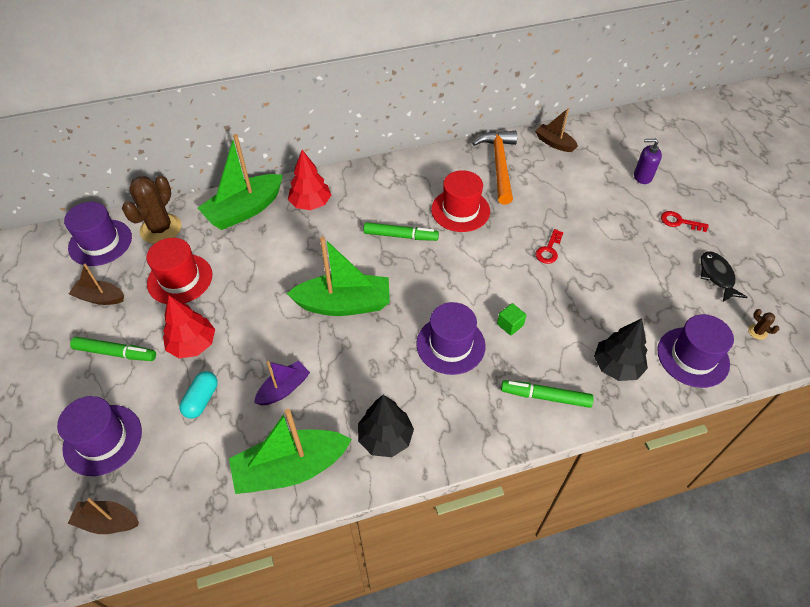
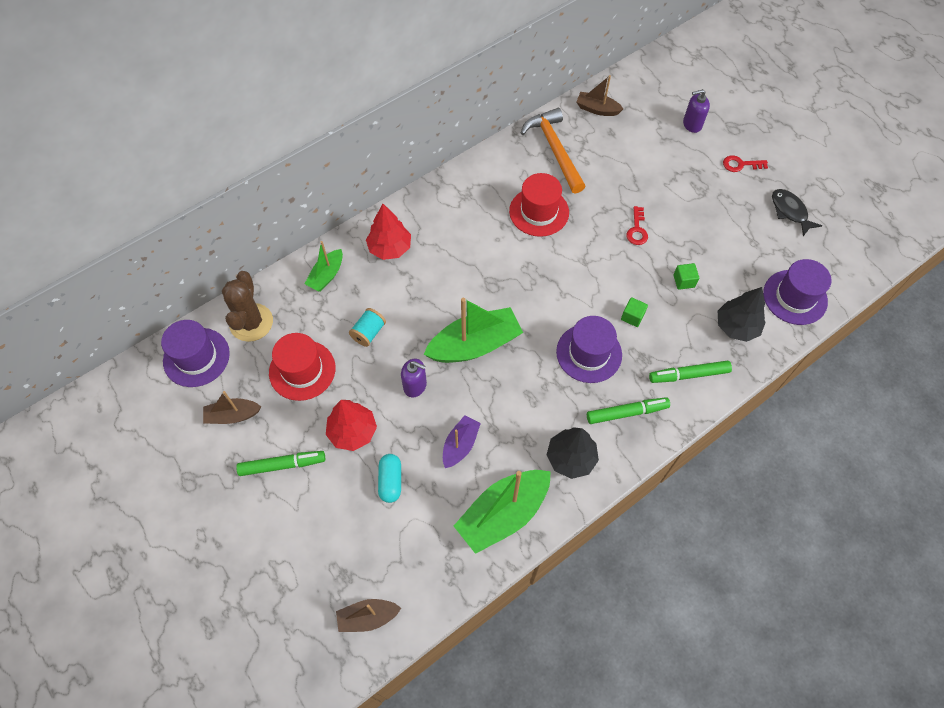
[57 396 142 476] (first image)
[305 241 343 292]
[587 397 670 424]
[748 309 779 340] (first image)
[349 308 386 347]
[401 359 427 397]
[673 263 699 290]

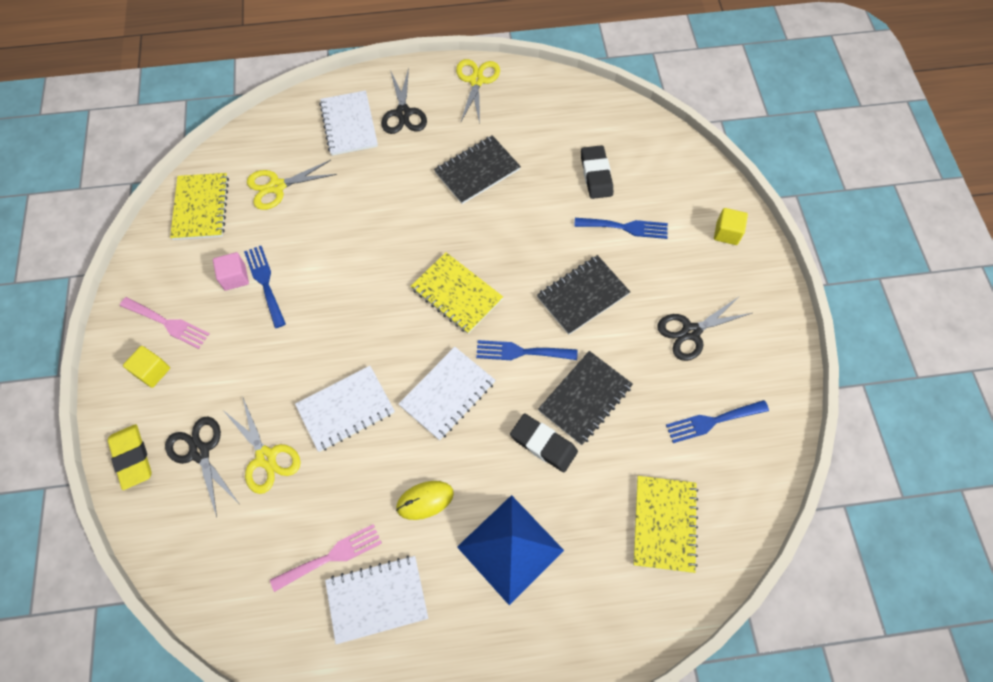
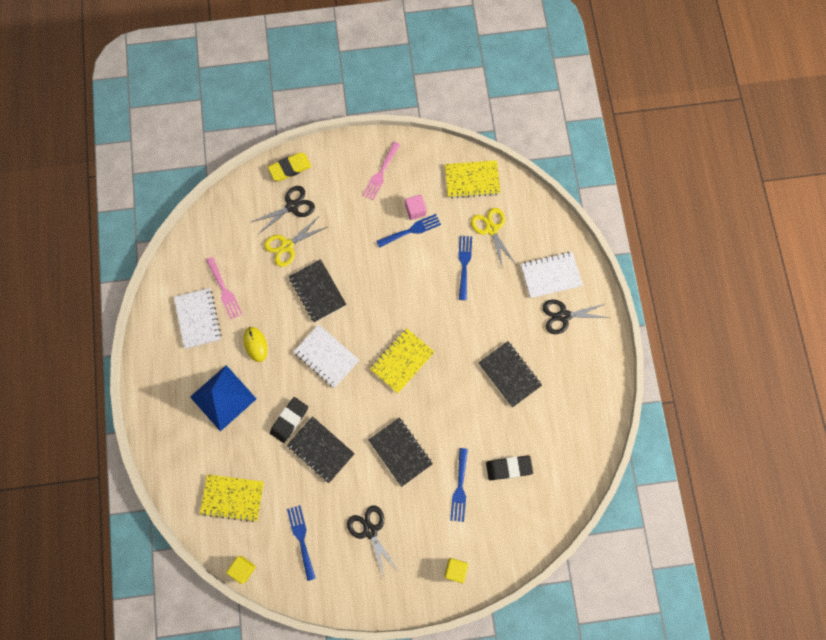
[226 556 256 584]
[289 259 346 323]
[456 59 500 124] (first image)
[458 236 472 300]

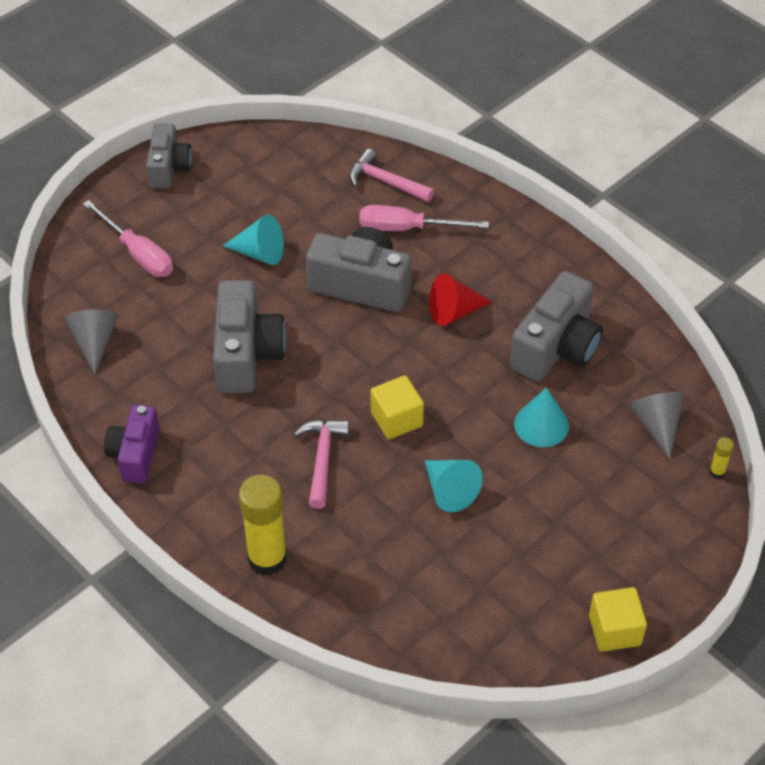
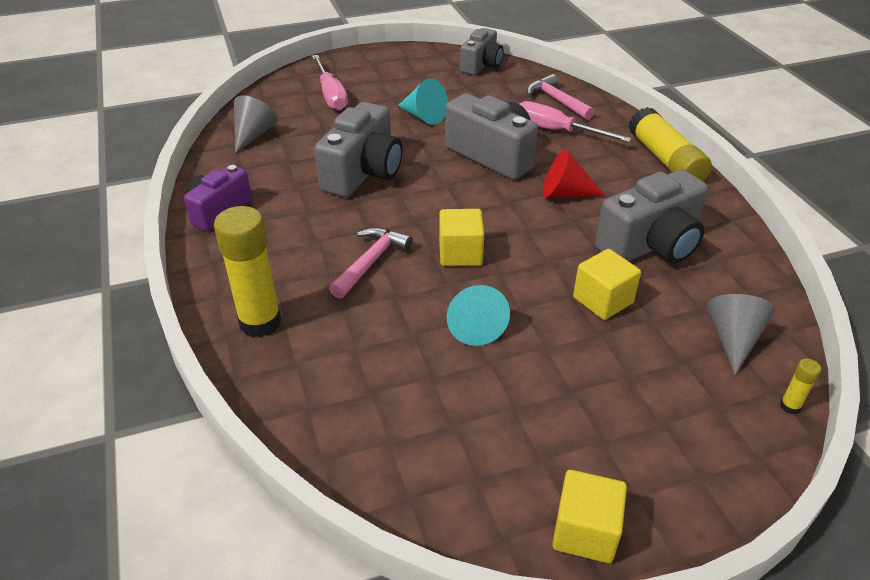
[460 28 503 75]
[573 249 641 320]
[629 107 712 181]

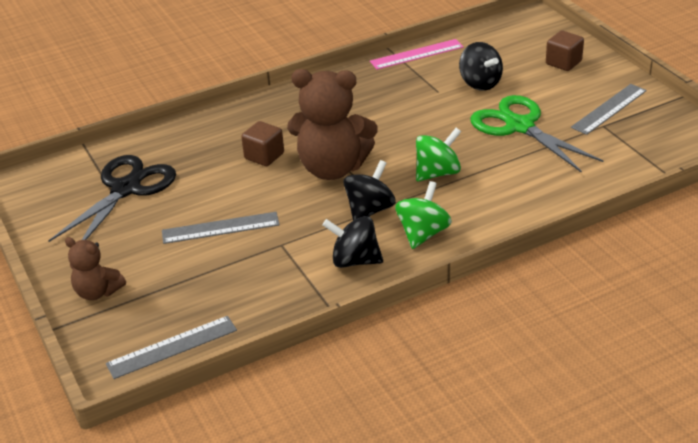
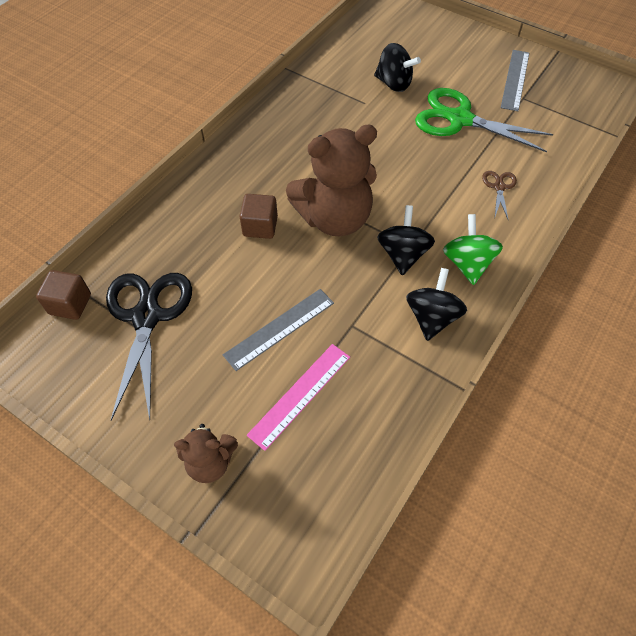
[106 316 237 379] (first image)
[406 268 467 341]
[247 344 350 451]
[416 128 461 181] (first image)
[36 270 91 320]
[482 171 517 221]

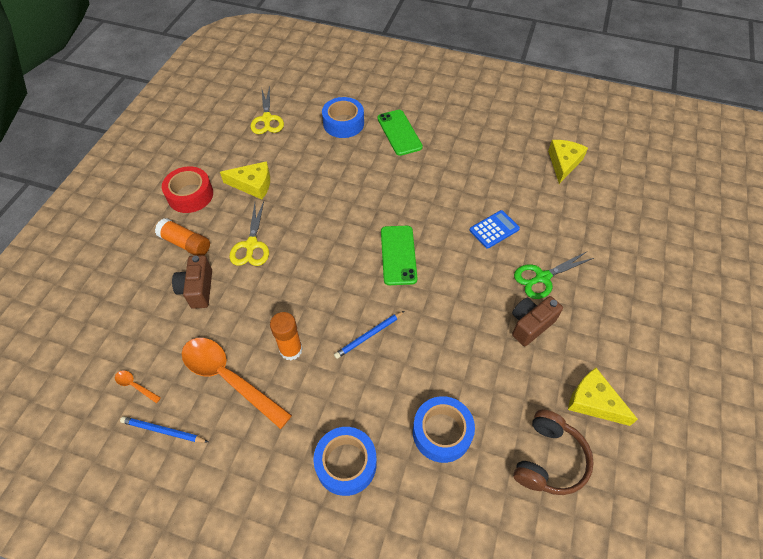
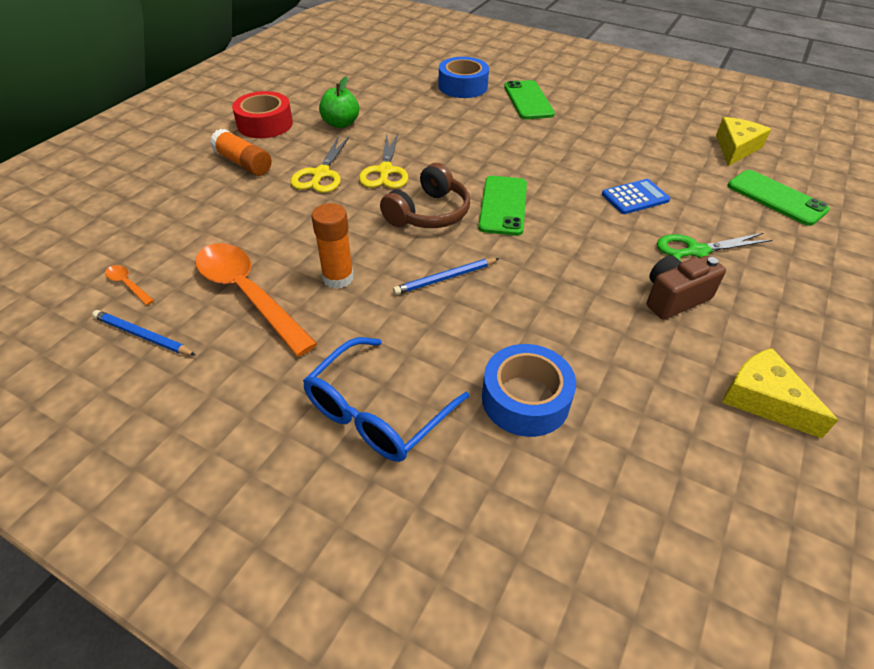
[172 255 212 309] (first image)
[319 76 359 128]
[359 133 408 189]
[303 337 470 462]
[380 163 470 228]
[728 170 830 226]

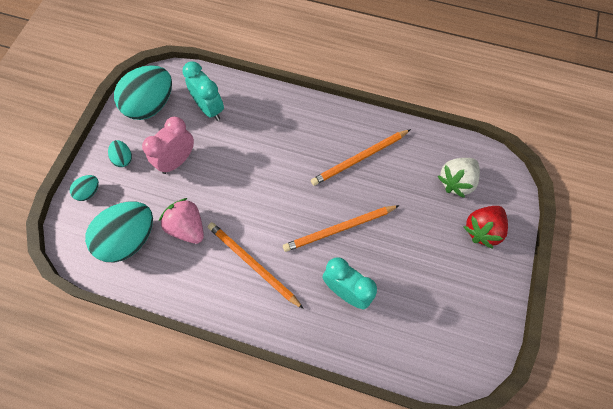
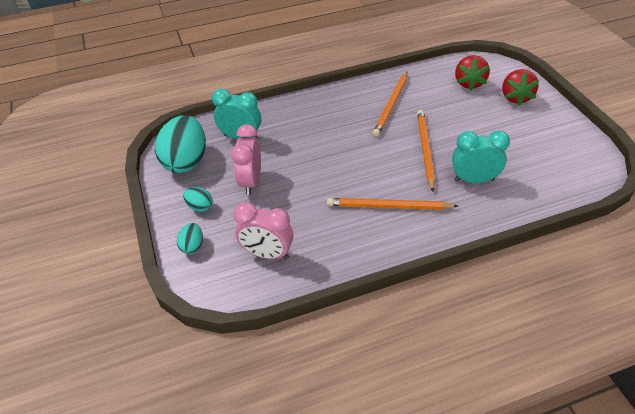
[234 202 293 259]
[159 198 204 244] (first image)
[417 110 435 192]
[455 55 490 91]

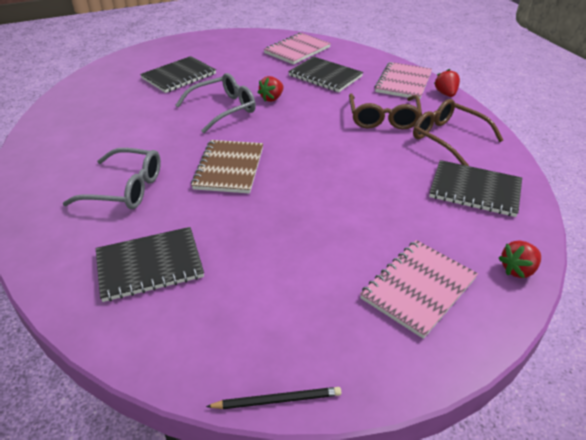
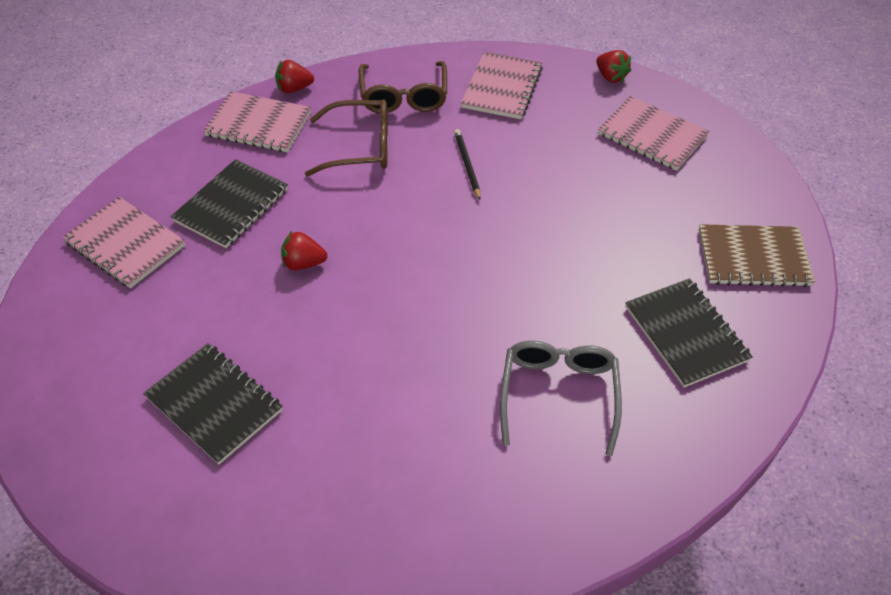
[176 73 256 133] (first image)
[699 224 815 287]
[454 129 480 200]
[281 231 327 270]
[359 61 447 113]
[461 52 543 119]

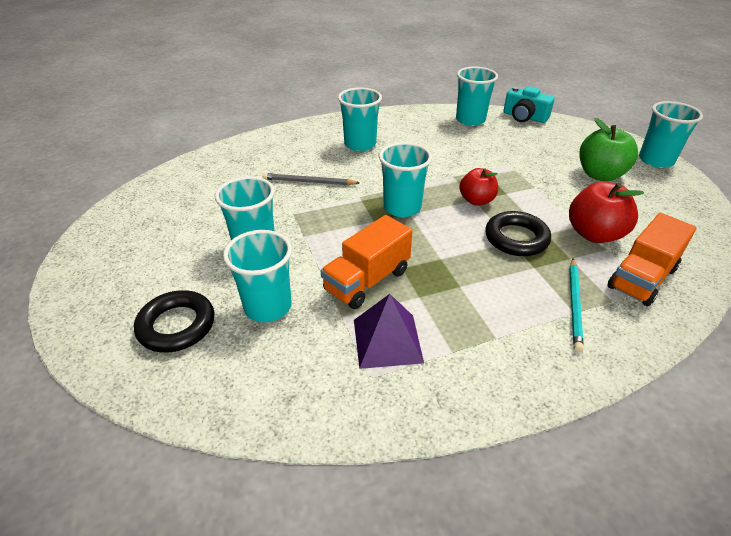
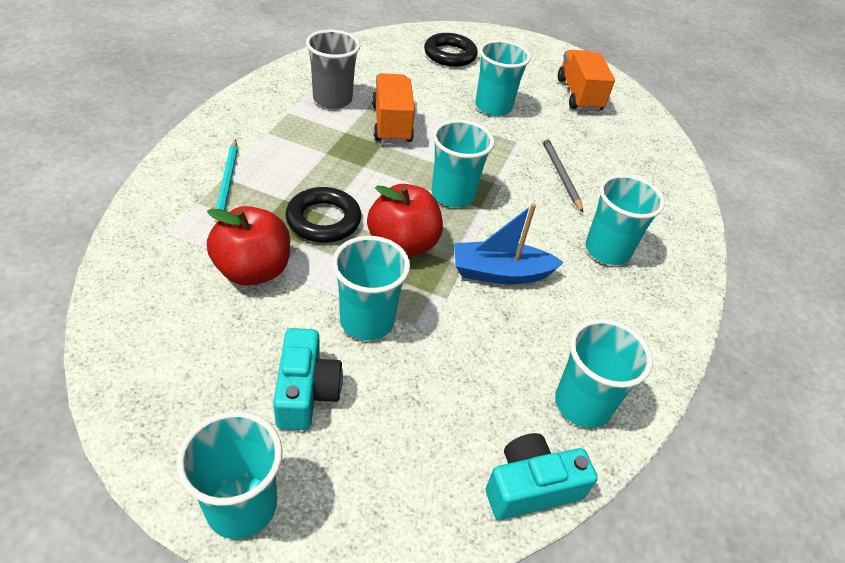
[332 236 410 340]
[542 137 583 213]
[306 30 360 109]
[367 184 443 257]
[214 140 238 223]
[273 328 343 430]
[558 50 615 111]
[454 203 564 284]

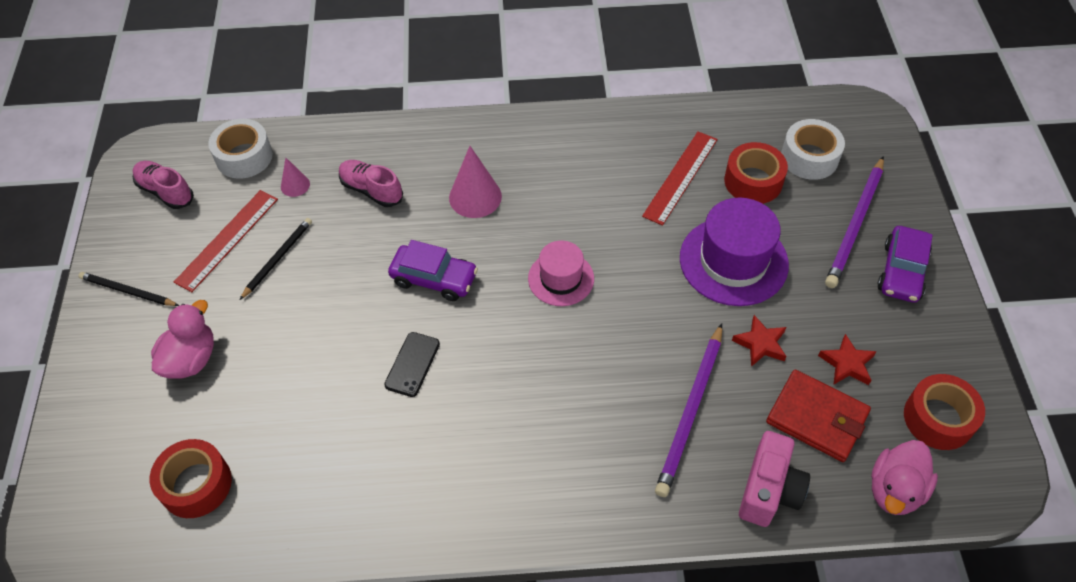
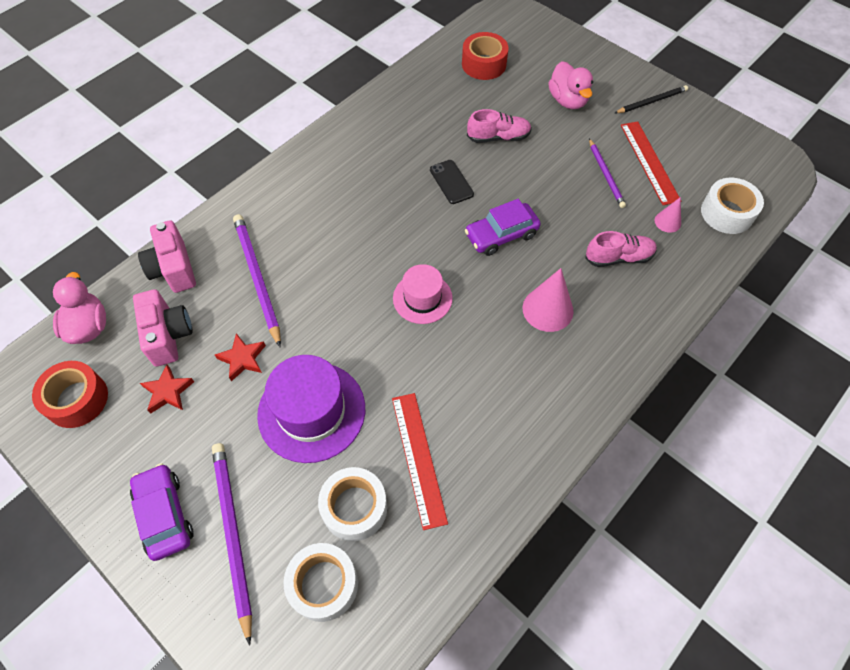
[467 109 532 143]
[589 139 626 208]
[318 467 387 541]
[133 289 193 366]

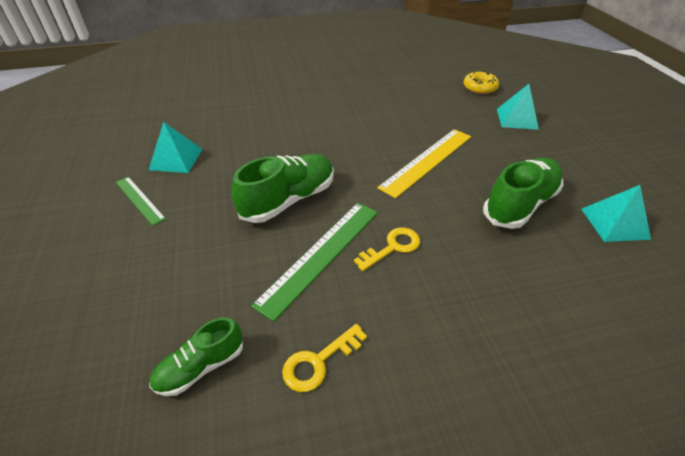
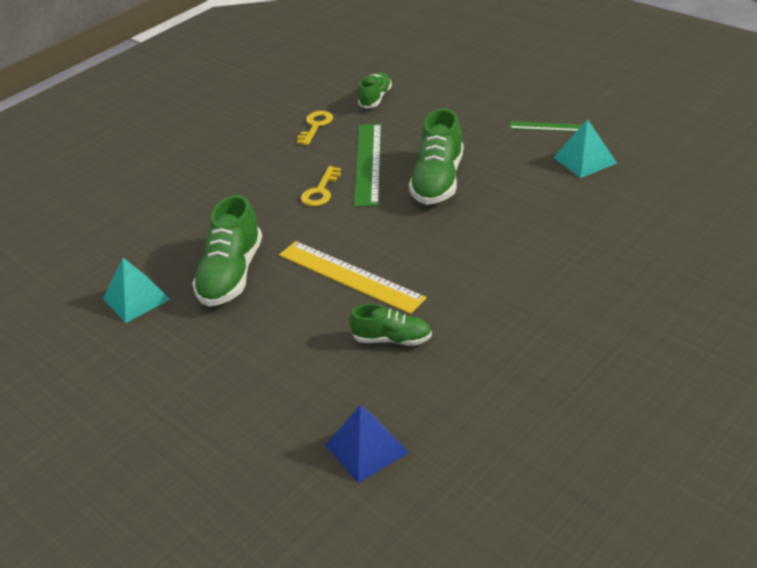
[279 241 427 314]
[325 405 409 483]
[497 84 539 130] (first image)
[350 304 432 346]

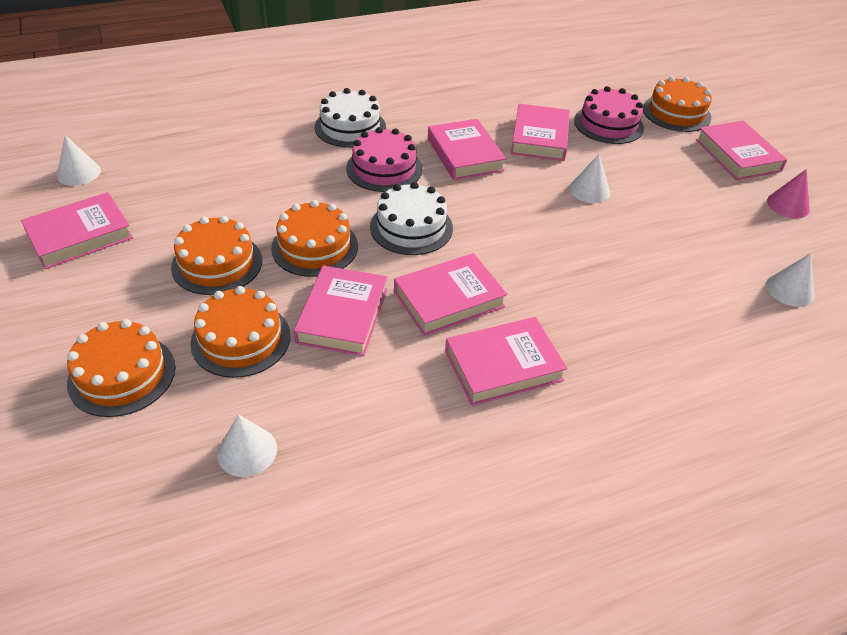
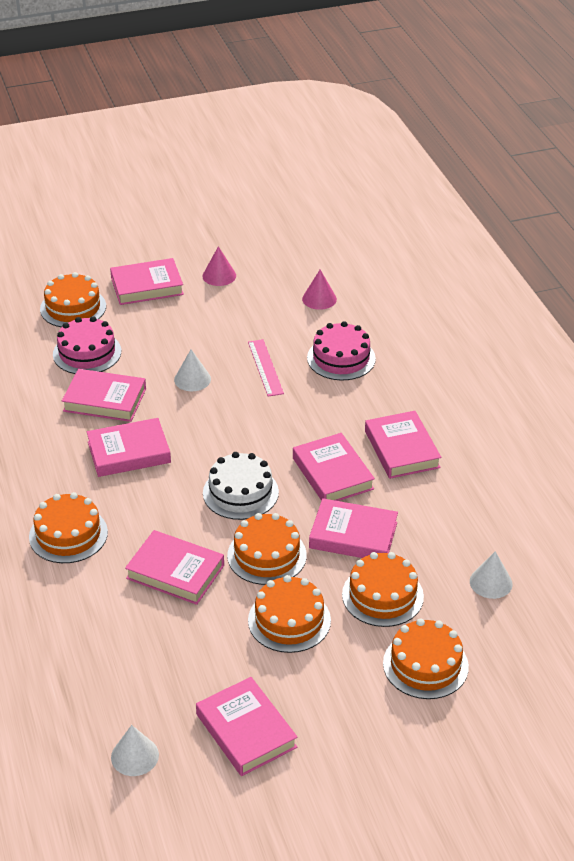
[29 492 108 563]
[307 321 376 380]
[302 270 337 310]
[125 530 224 605]
[248 339 284 397]

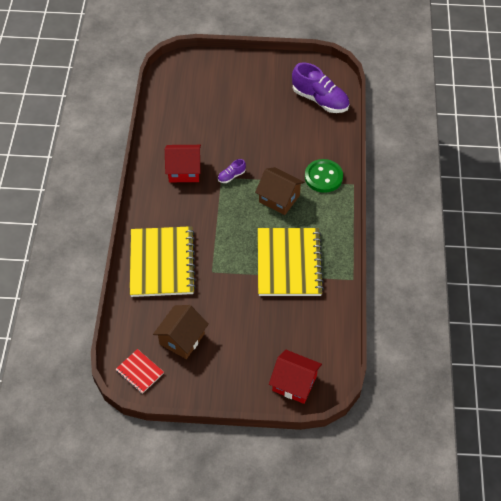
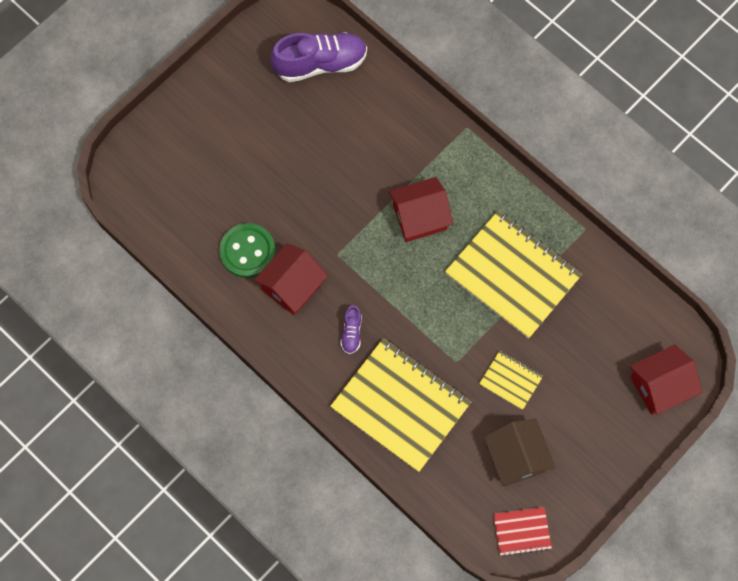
[340 305 362 354]
[389 177 453 242]
[219 223 276 278]
[479 351 543 410]

